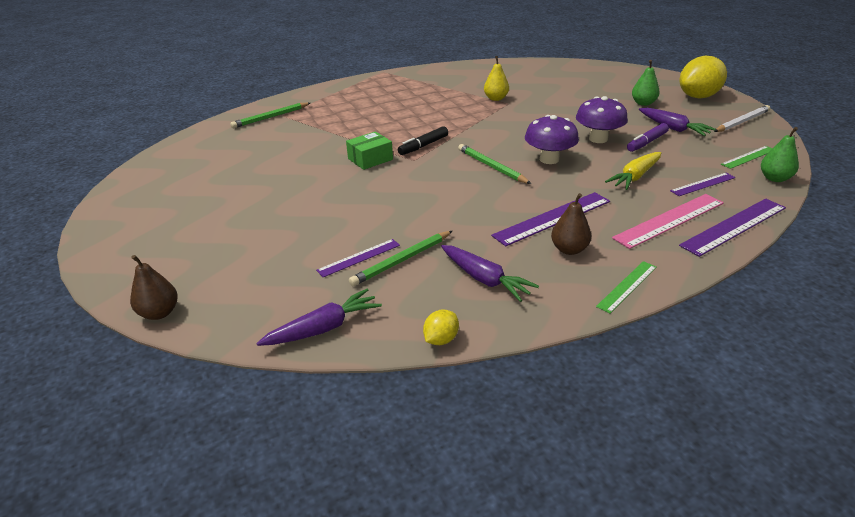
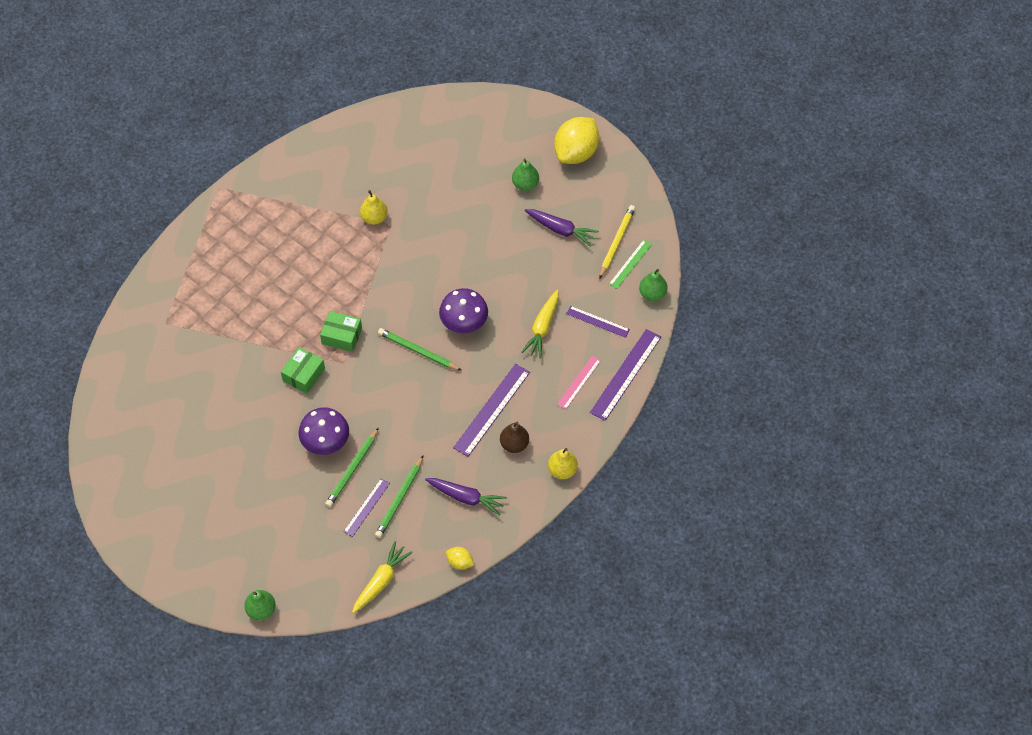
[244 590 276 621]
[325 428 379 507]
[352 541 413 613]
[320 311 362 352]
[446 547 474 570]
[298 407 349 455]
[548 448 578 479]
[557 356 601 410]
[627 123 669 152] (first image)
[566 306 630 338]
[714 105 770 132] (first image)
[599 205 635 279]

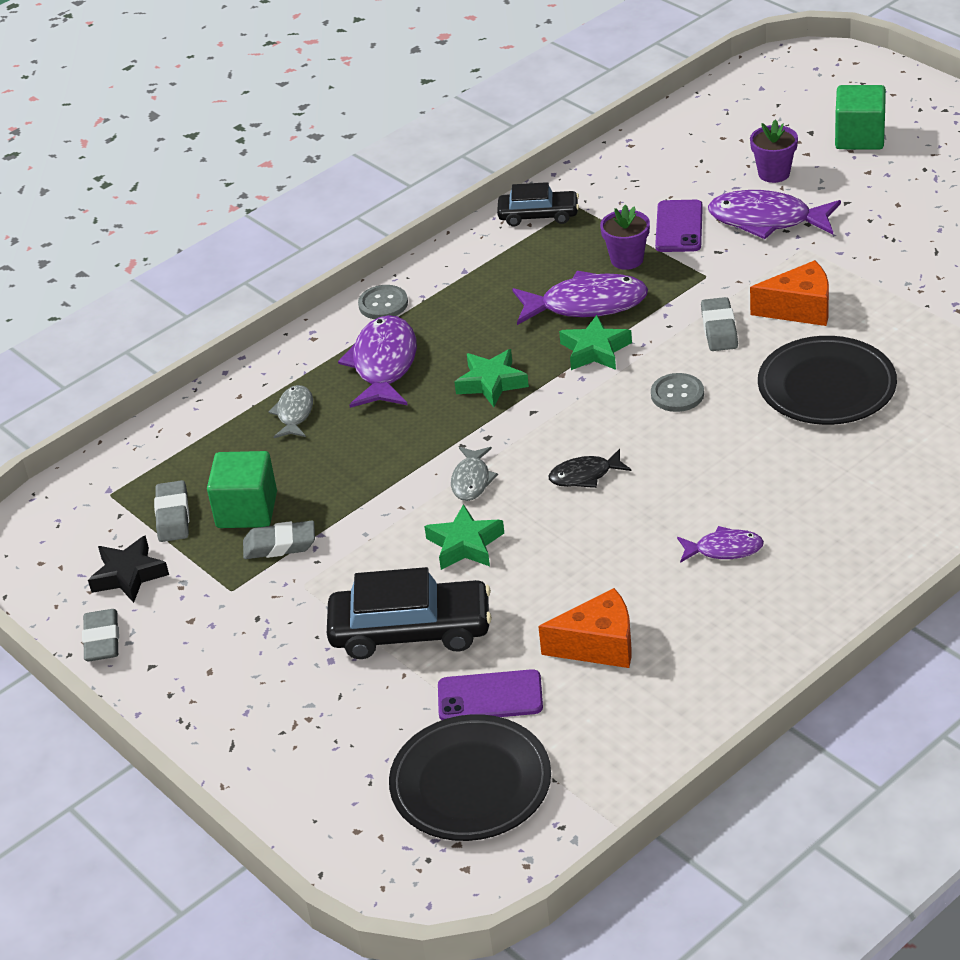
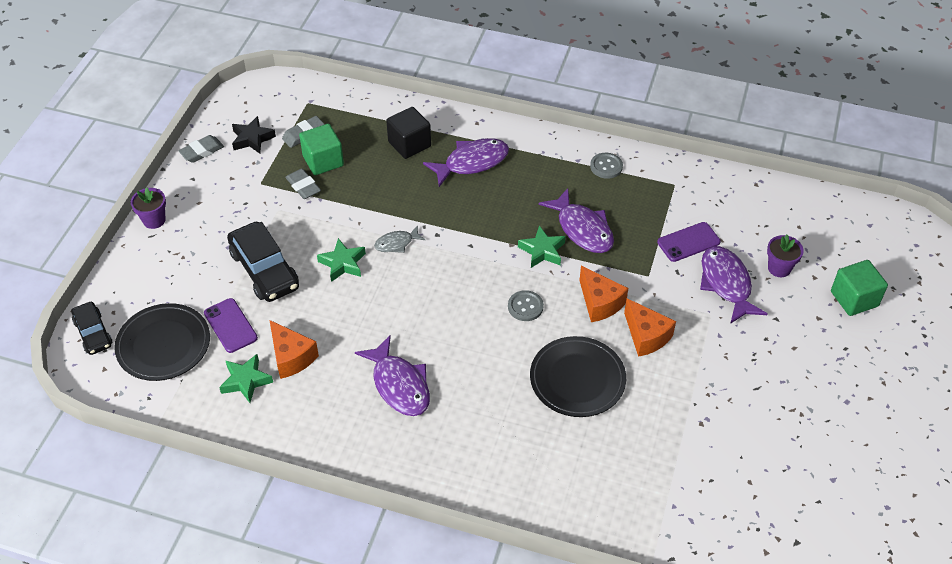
[386 107 431 159]
[590 153 623 179]
[219 354 273 403]
[71 302 112 355]
[548 449 631 488] (first image)
[131 187 166 229]
[355 336 430 416]
[579 266 628 322]

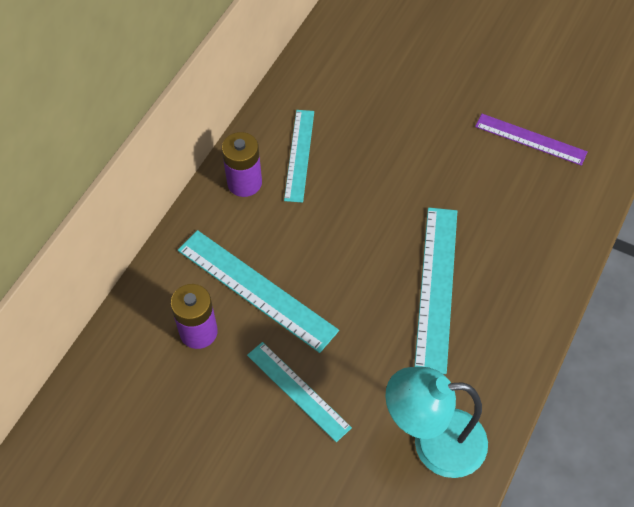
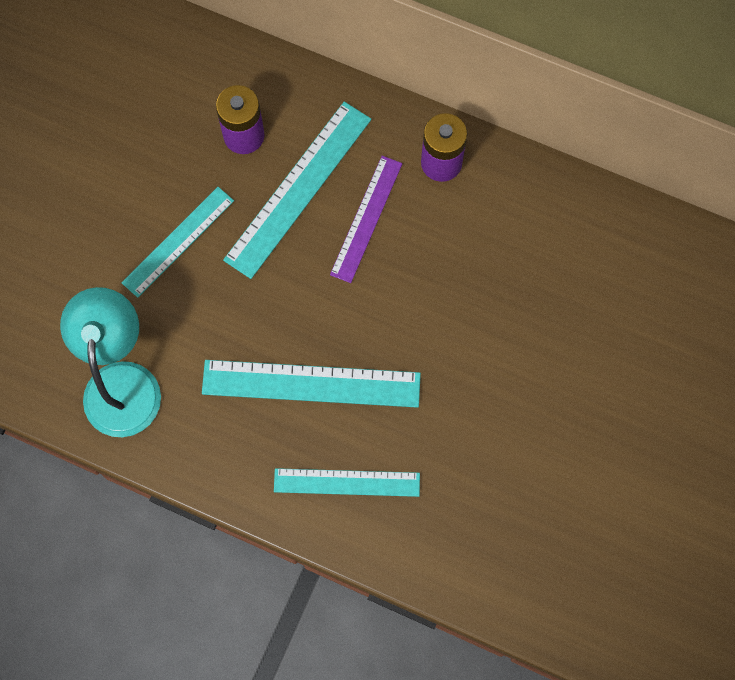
[274 468 420 497]
[330 156 402 283]

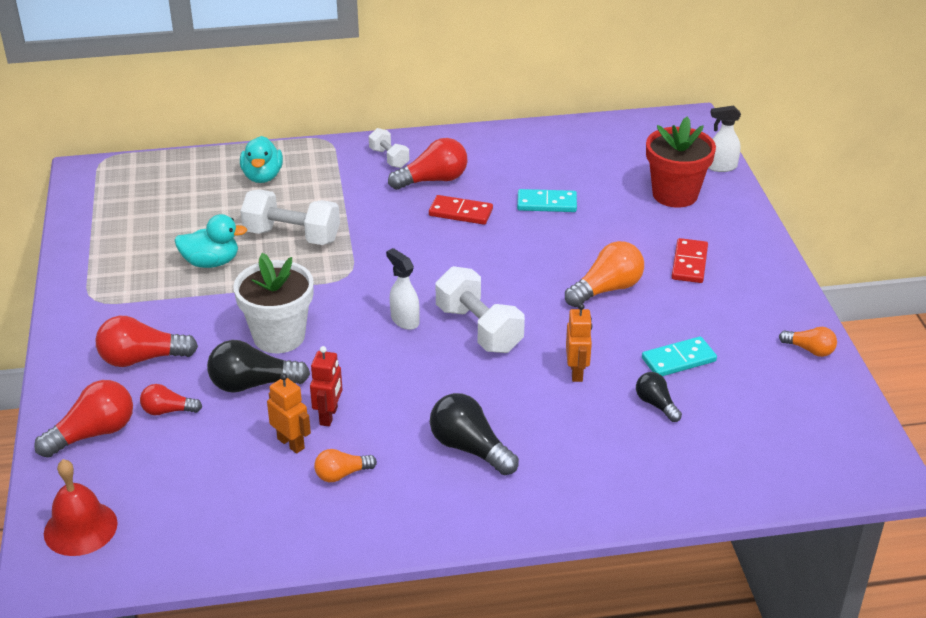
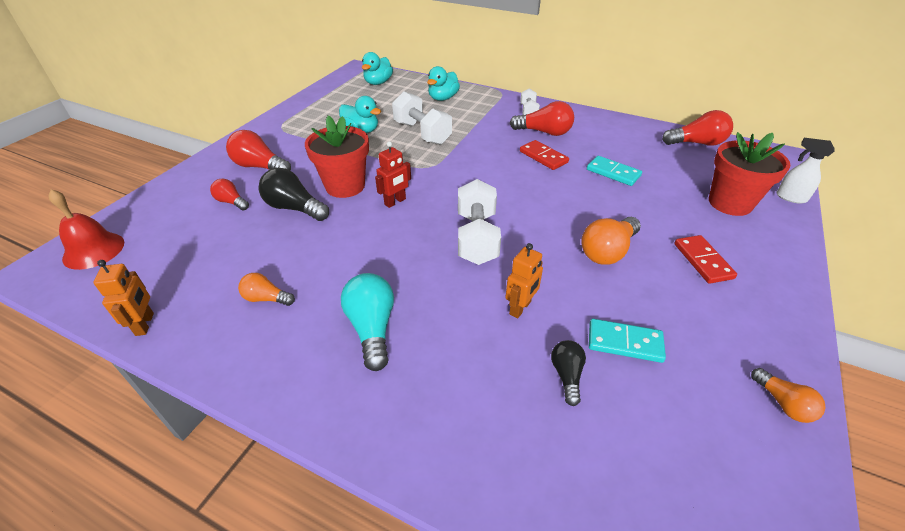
[662 110 733 146]
[305 116 369 198]
[93 260 154 336]
[375 141 411 208]
[386 248 420 330] (first image)
[341 273 394 371]
[581 217 641 265]
[674 235 737 284]
[362 52 393 85]

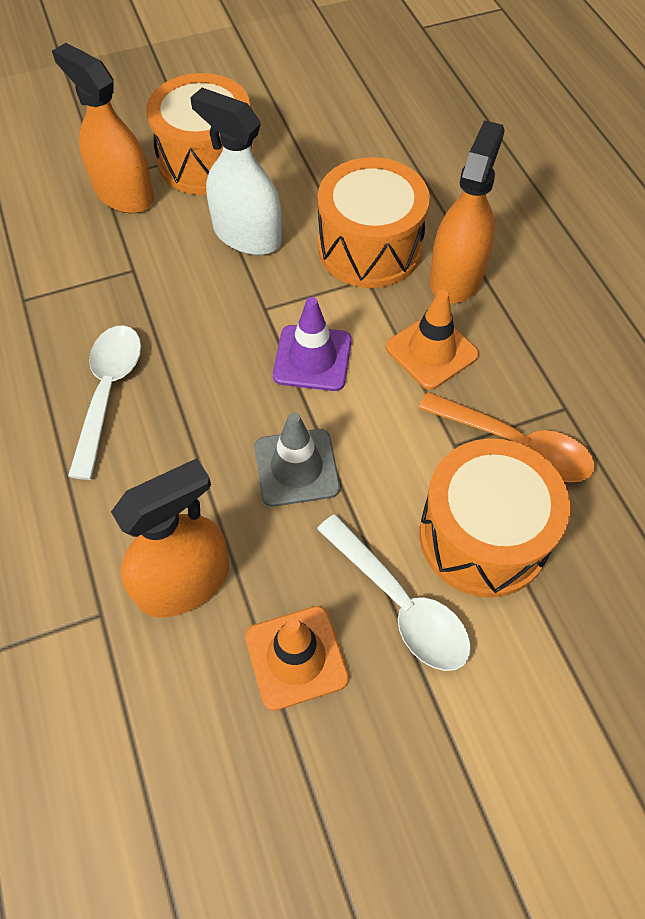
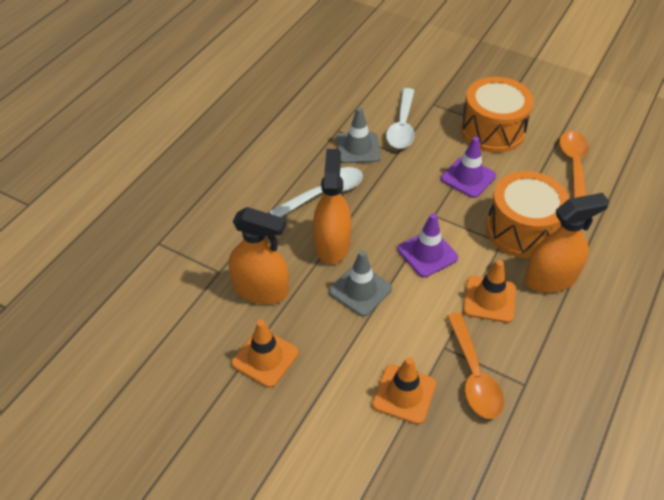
[313 149 351 264]
[441 137 496 198]
[386 88 415 149]
[372 357 436 424]
[336 107 380 163]
[559 131 589 198]

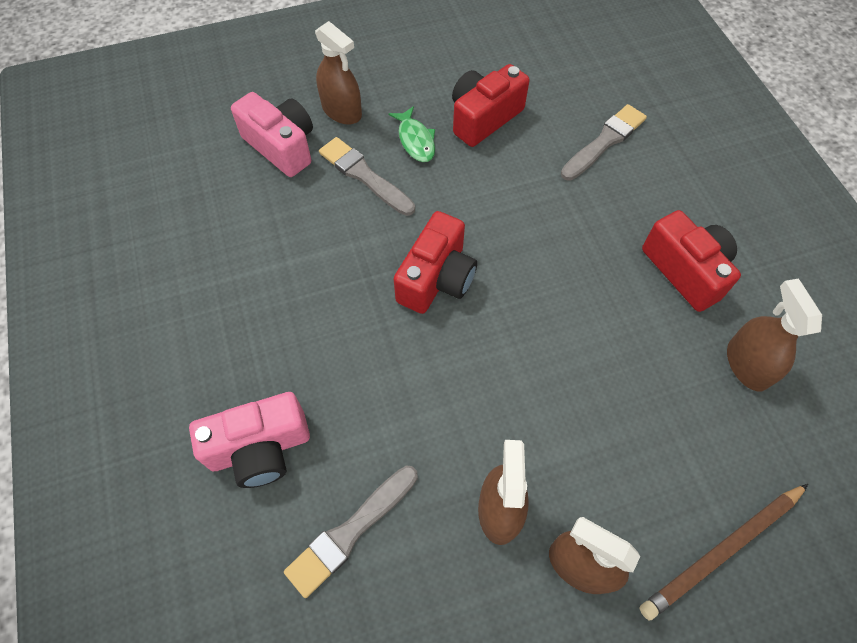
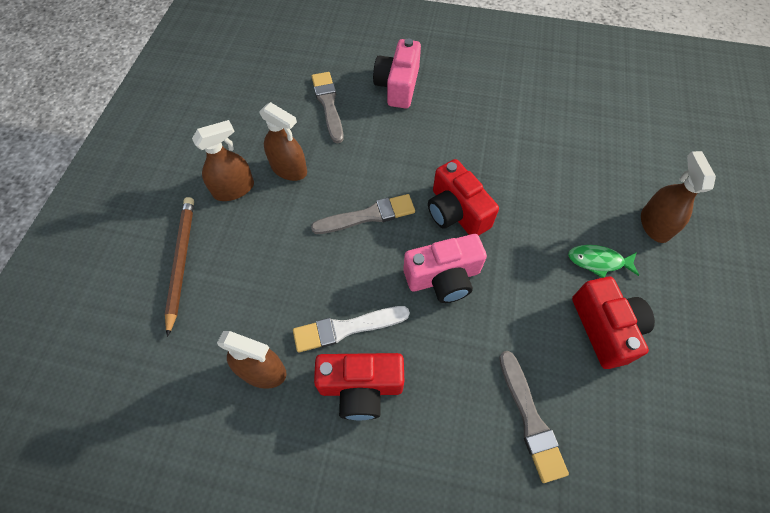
[403 234 487 303]
[641 151 716 243]
[311 194 415 234]
[293 306 410 353]

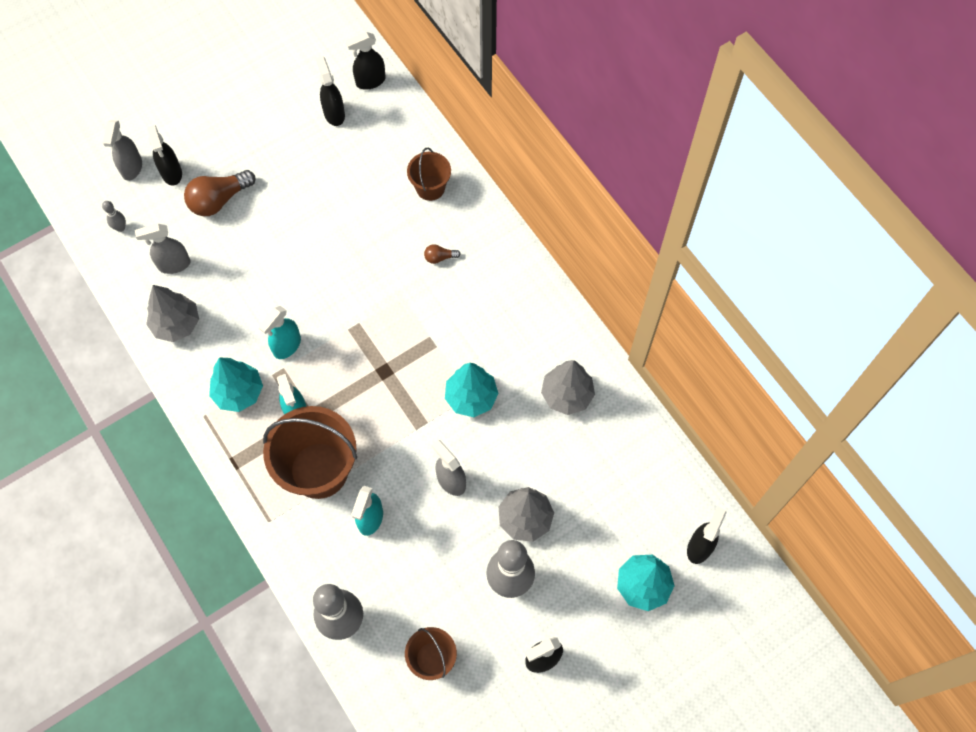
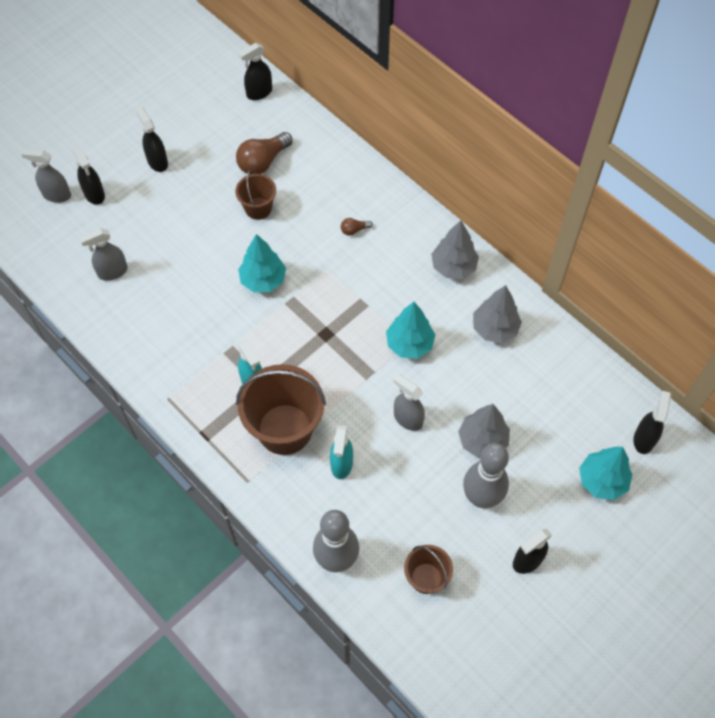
[21 149 71 203]
[102 201 126 232] (first image)
[431 220 479 279]
[236 132 293 175]
[238 234 286 292]
[258 306 301 359] (first image)
[135 106 168 172]
[235 170 276 220]

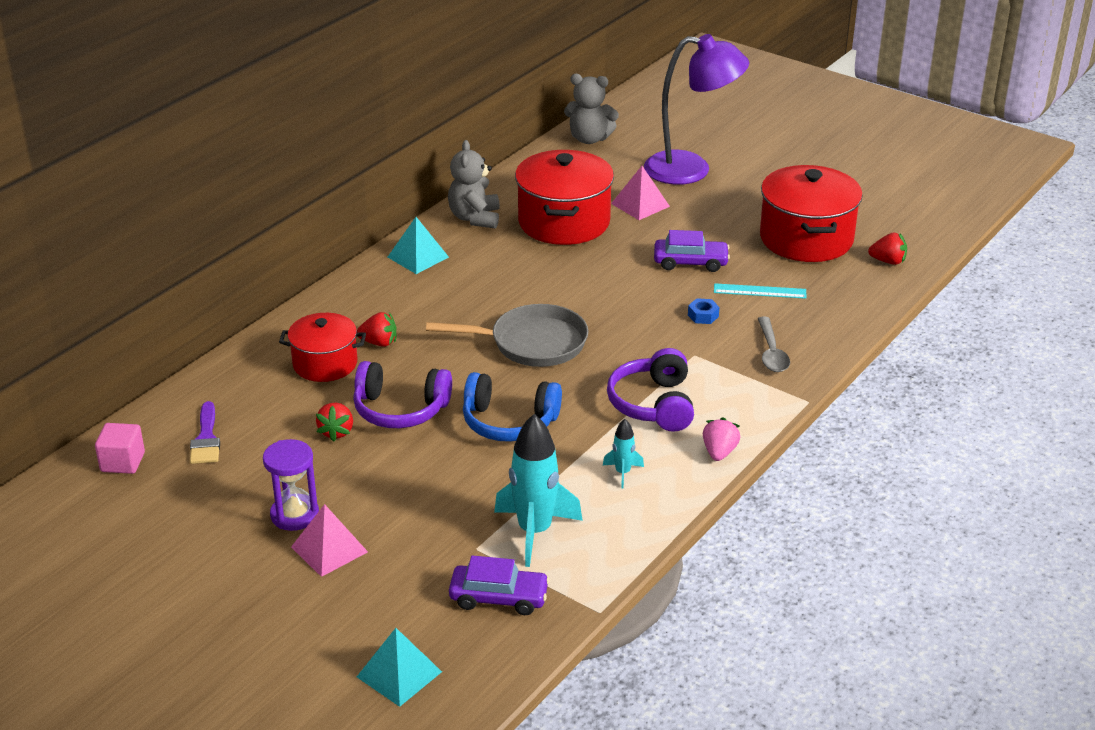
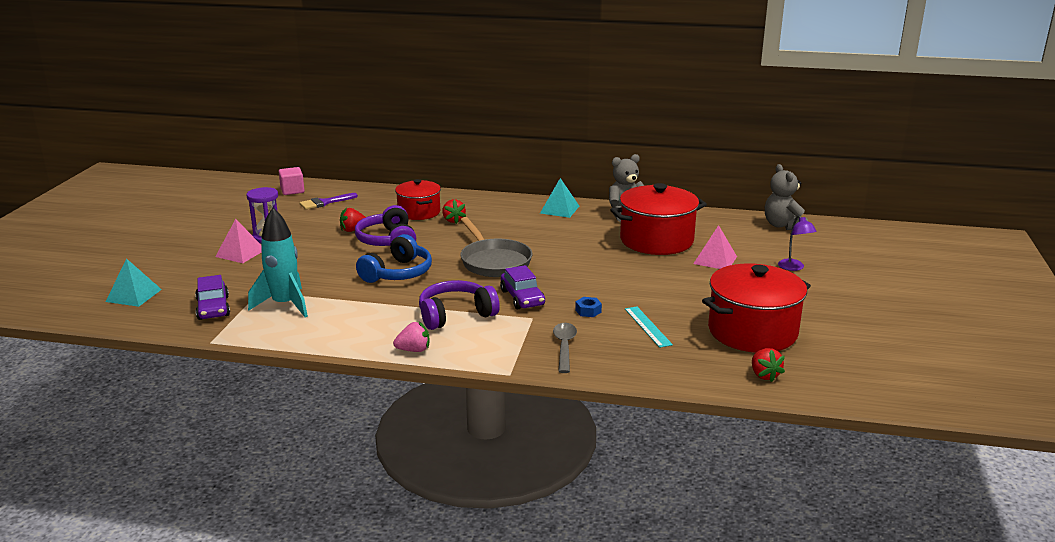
[356 234 432 283]
[603 419 644 489] (first image)
[778 215 817 271]
[500 265 545 309]
[553 323 577 373]

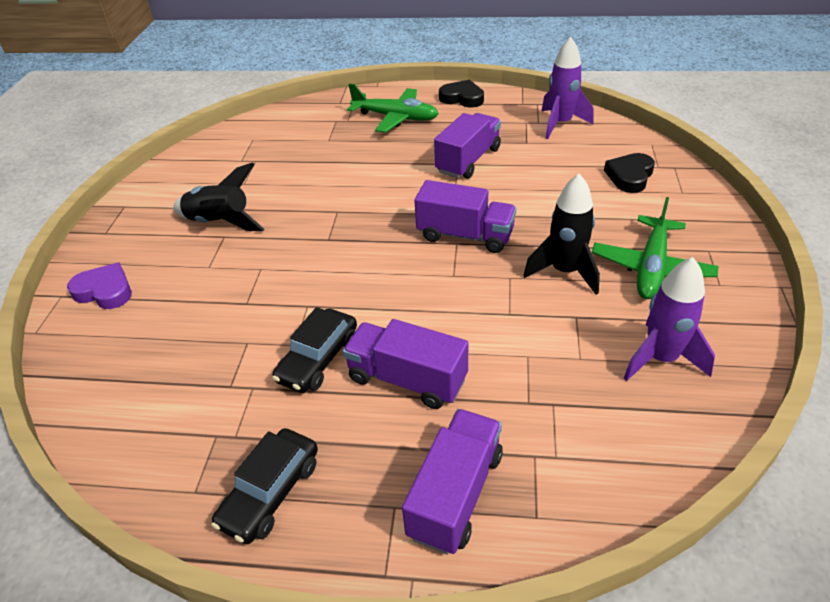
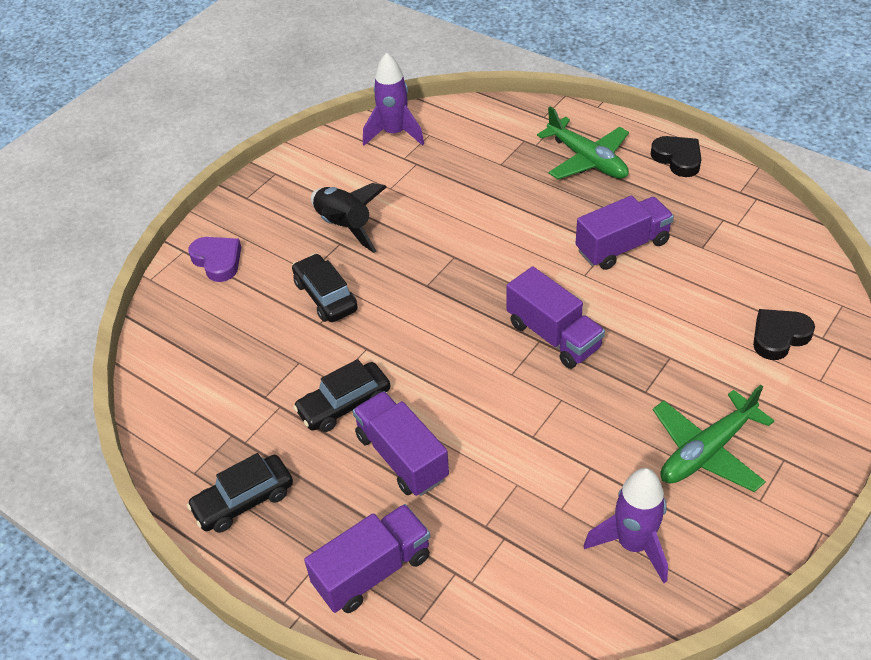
[523 174 600 295] (first image)
[363 52 424 146]
[292 254 358 322]

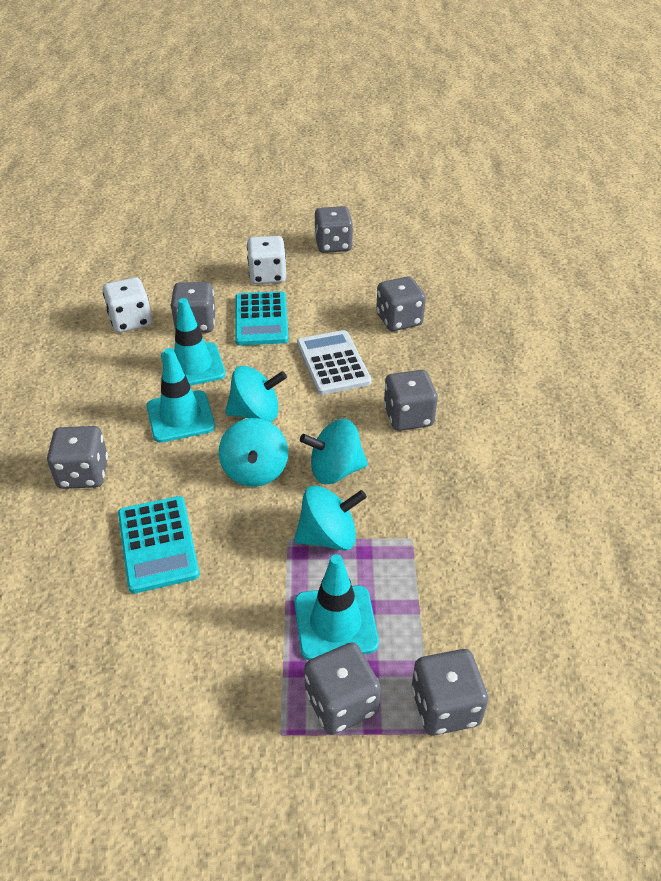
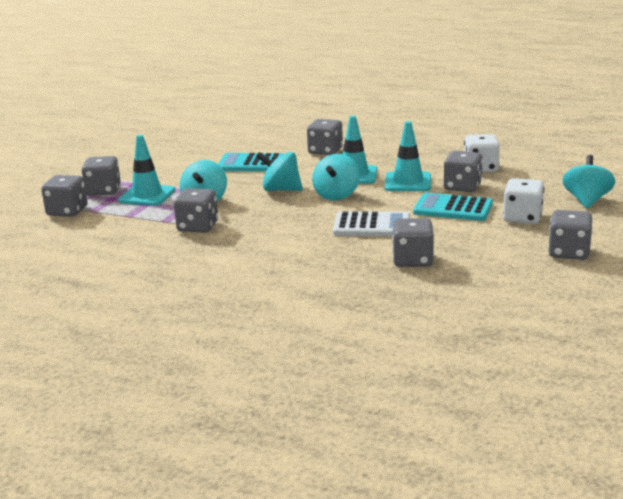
[562 155 615 208]
[174 188 218 233]

